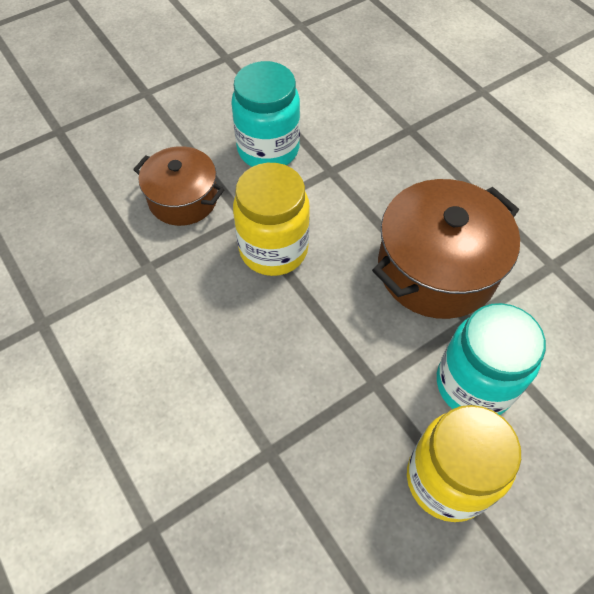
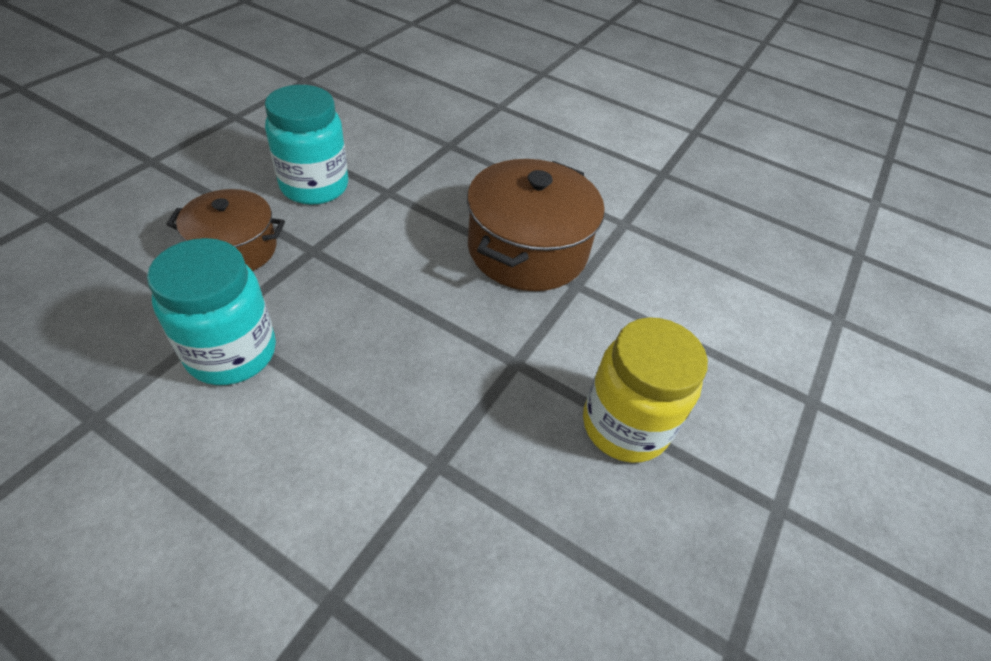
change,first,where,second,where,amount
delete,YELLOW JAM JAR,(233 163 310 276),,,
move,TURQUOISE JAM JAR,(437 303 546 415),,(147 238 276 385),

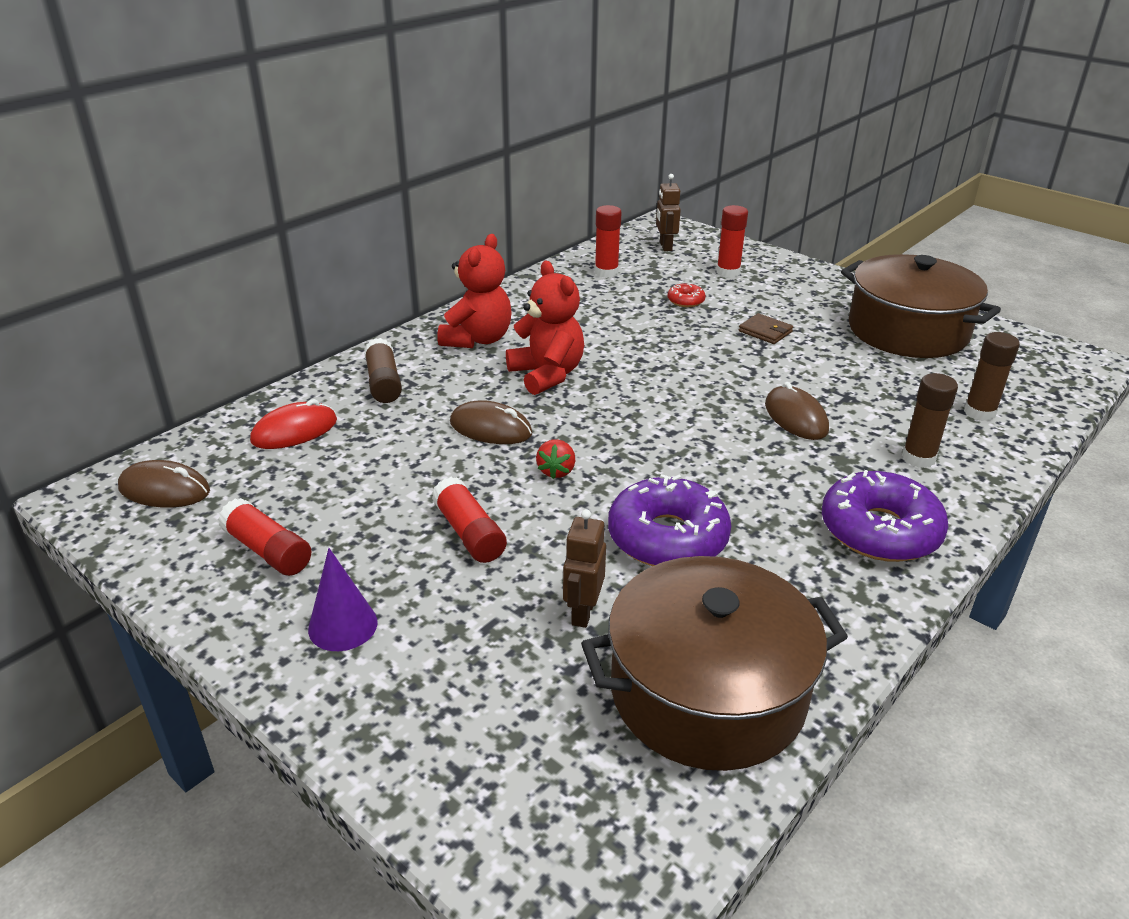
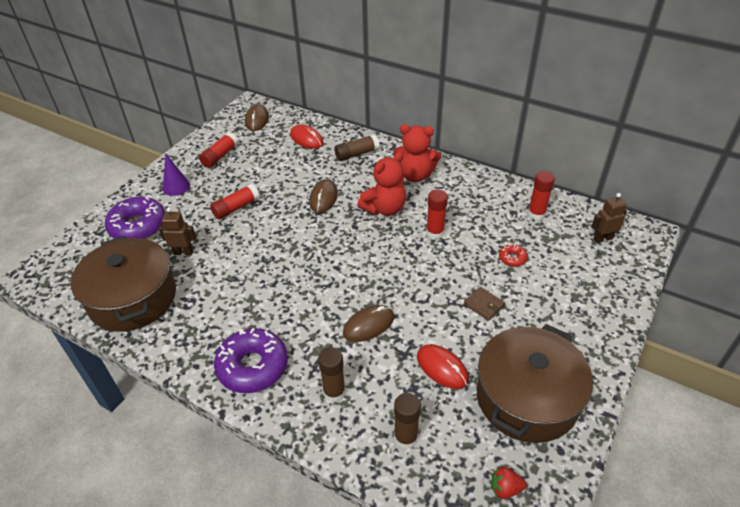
change,first,where,second,where,amount
move,CRIMSON TOY STRAWBERRY,(536 439 575 479),,(491 467 527 499),
move,VIOLET DONUT,(608 474 731 566),,(105 197 165 239),
move,CRIMSON GLUE STICK,(717 205 748 278),,(426 189 448 239),
rotate,DARK BROWN WALLET,(739 313 793 344),,(464 287 505 321),75 degrees counterclockwise
insert,,,CRIMSON MOUSE,(417 344 469 389),

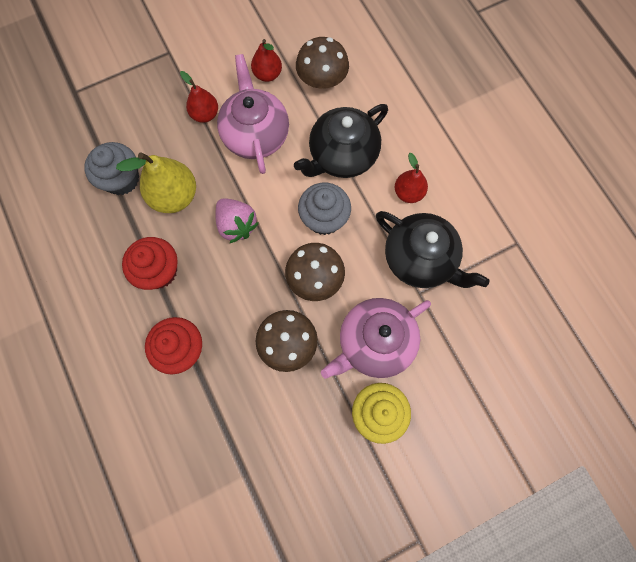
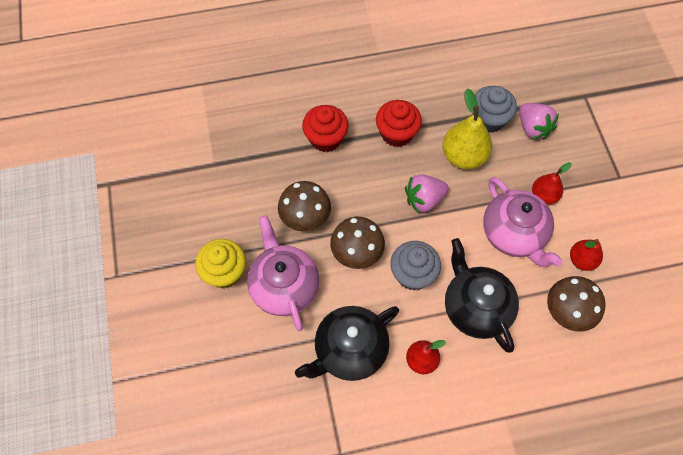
change,first,where,second,where,amount
rotate,ROSY CHINA TEAPOT,(217 54 289 174),,(483 177 563 267),60 degrees clockwise
insert,,,ROSY TOY STRAWBERRY,(519 103 559 140),

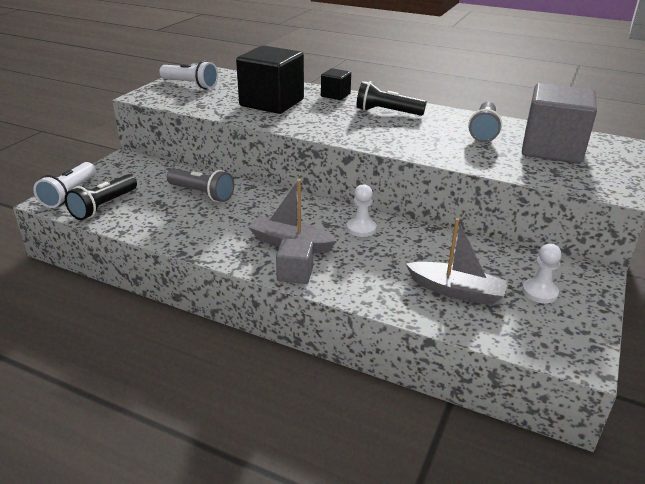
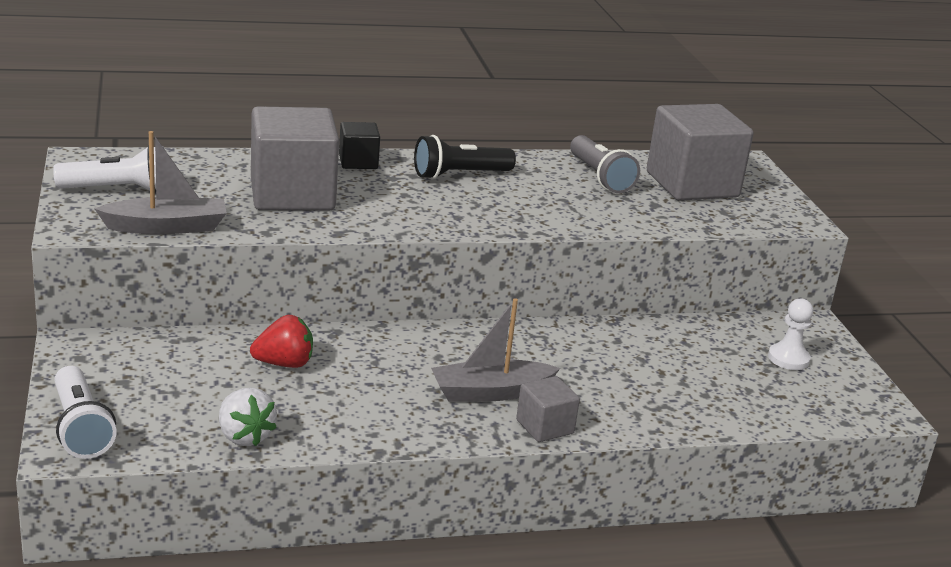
change,first,where,second,where,amount
delete,BLACK FLASHLIGHT,(65 174 137 220),,,
replace,GRAY FLASHLIGHT,(167 169 234 202),CRIMSON TOY STRAWBERRY,(250 315 313 368),
recolor,BLACK CUBE,(236 45 304 114),GRAY CUBE,(251 106 339 211),
delete,PURE WHITE CHESS PAWN,(347 184 377 237),,,
move,GRAY BOAT,(406 218 508 305),,(95 131 227 235),
insert,,,PURE WHITE TOY STRAWBERRY,(219 388 277 446),

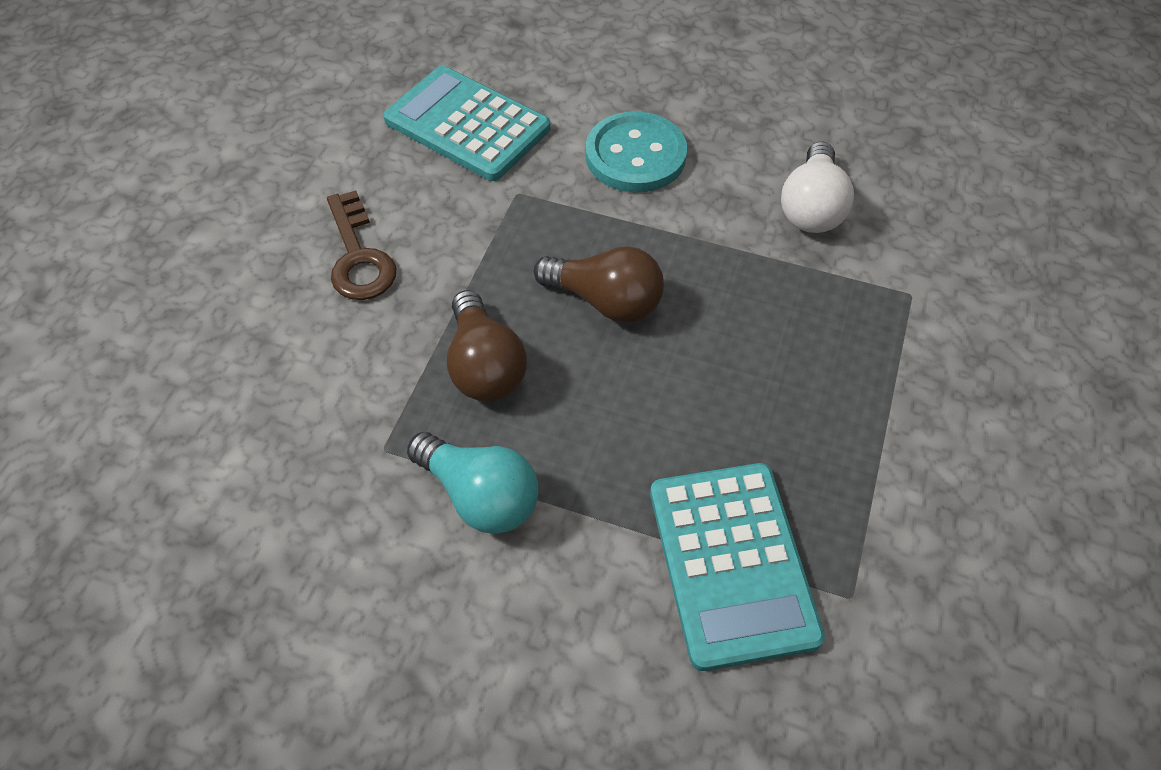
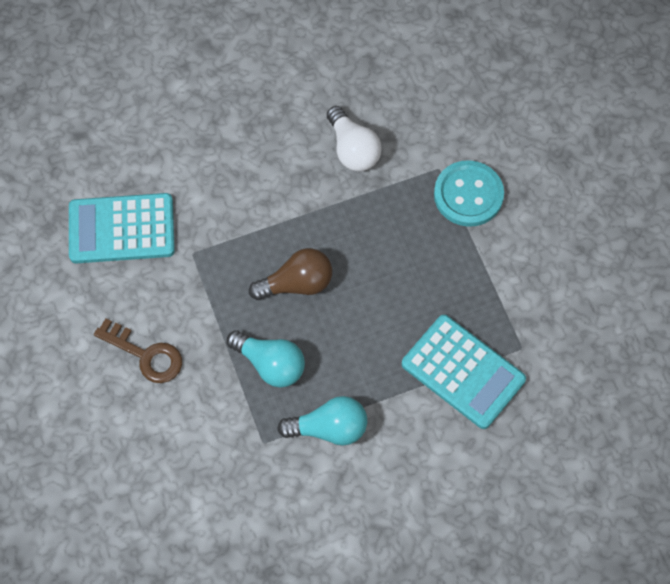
change,first,where,second,where,amount
recolor,DARK BROWN BULB,(447 290 527 401),TURQUOISE BULB,(227 330 305 388),
move,TURQUOISE SEWING BUTTON,(586 111 687 193),,(434 160 504 227),

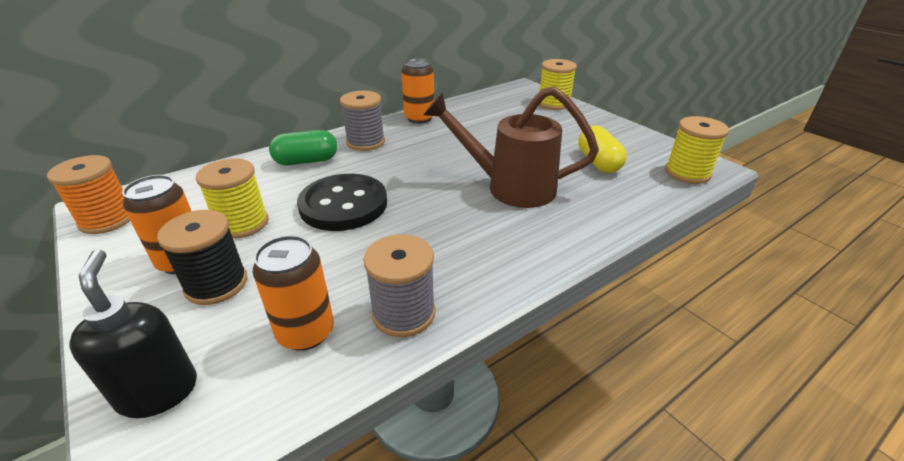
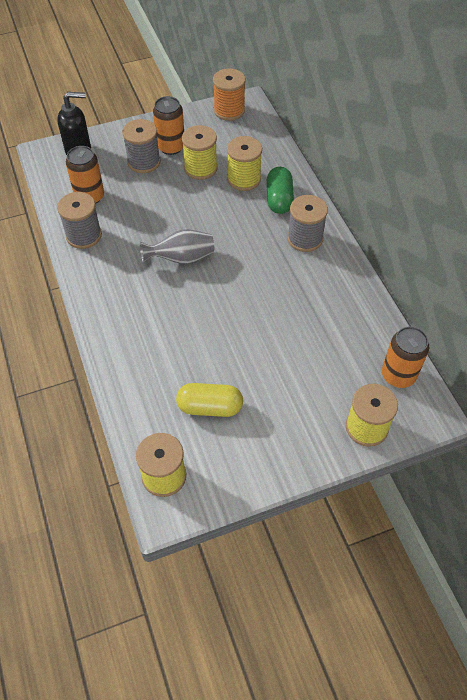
change,first,where,second,where,amount
recolor,BLACK SPOOL,(157 210 247 305),GRAY SPOOL,(122 119 161 173),
delete,BLACK SEWING BUTTON,(297 174 387 231),,,
move,BRIGHT ORANGE SODA CAN,(401 59 434 124),,(382 326 429 388),
delete,DARK BROWN SPRINKLING CAN,(423 86 599 208),,,
insert,,,GRAY VASE,(140 229 214 264),
insert,,,YELLOW SPOOL,(227 136 262 191),

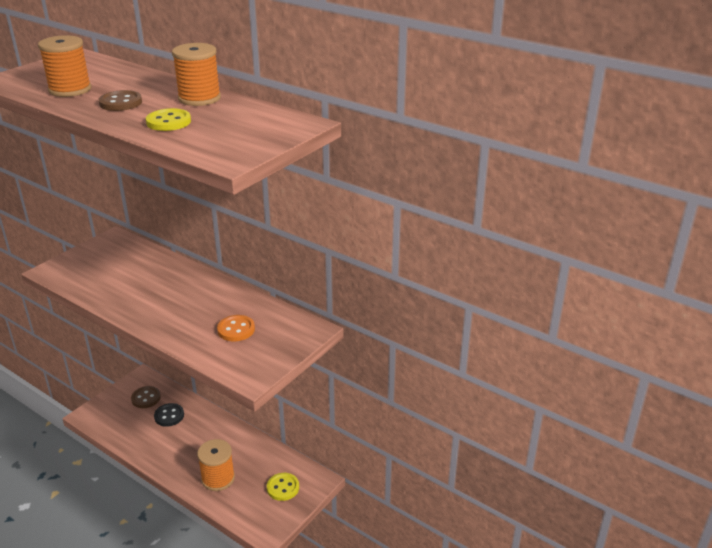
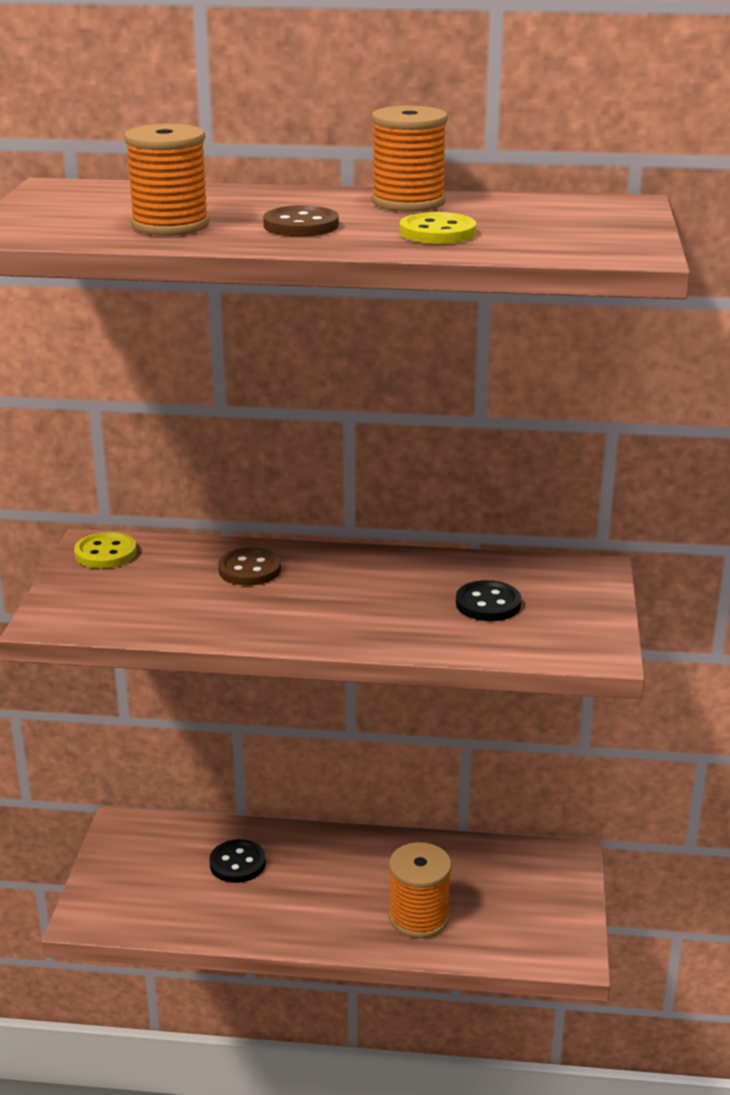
change,first,where,second,where,amount
move,DARK BROWN SEWING BUTTON,(131 386 161 408),,(218 547 281 586),
recolor,BRIGHT ORANGE SEWING BUTTON,(217 315 255 341),BLACK SEWING BUTTON,(456 580 521 621),
move,YELLOW SEWING BUTTON,(267 473 299 501),,(74 532 137 569),

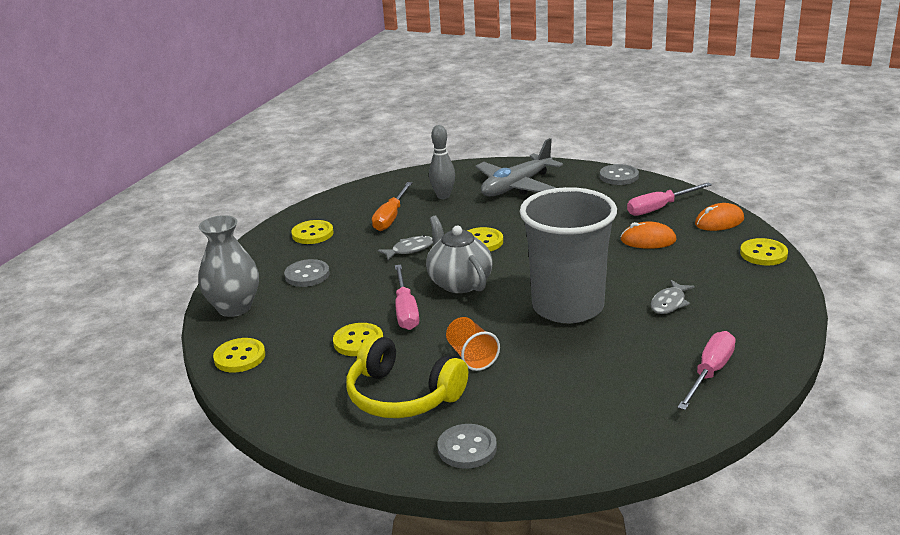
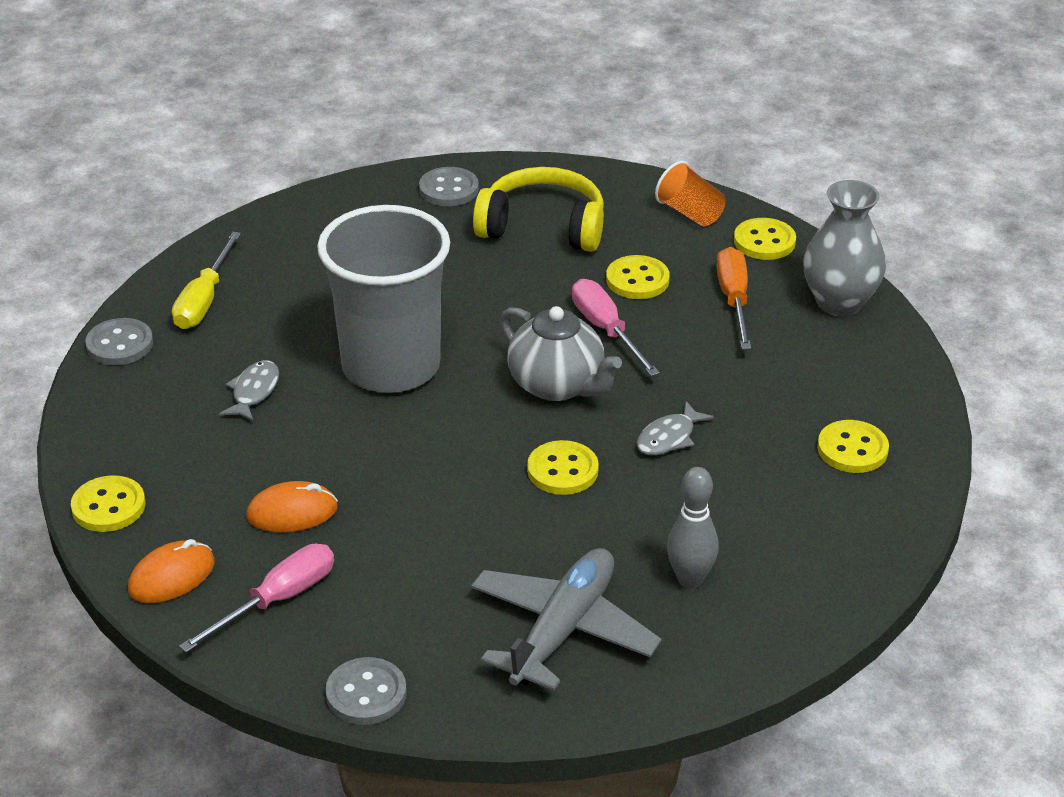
change,first,where,second,where,amount
move,GRAY SEWING BUTTON,(284 259 330 287),,(85 318 153 365),
move,BRIGHT ORANGE HAND SCREWDRIVER,(372 182 412 231),,(716 247 751 349),
move,BRIGHT ORANGE TUMBLER,(446 317 500 371),,(655 161 726 226),
recolor,ROSY HAND SCREWDRIVER,(677 331 736 410),YELLOW HAND SCREWDRIVER,(172 232 241 329),

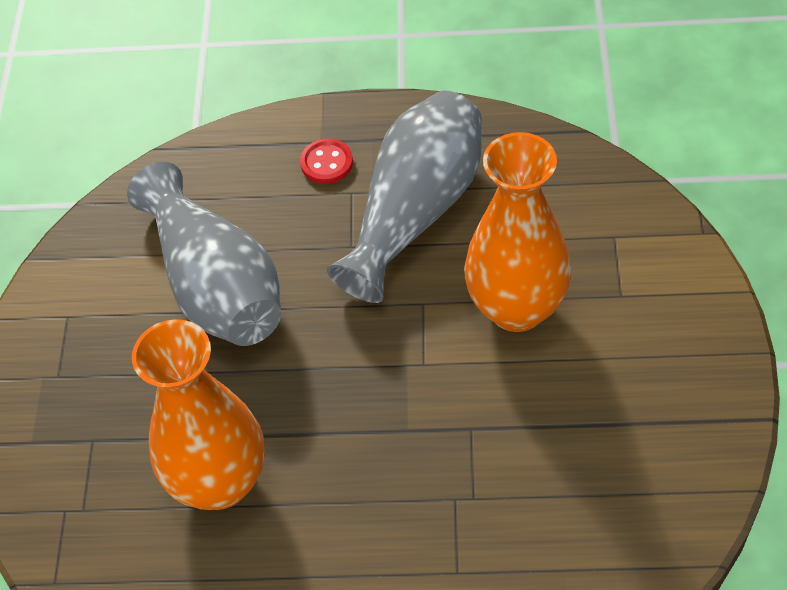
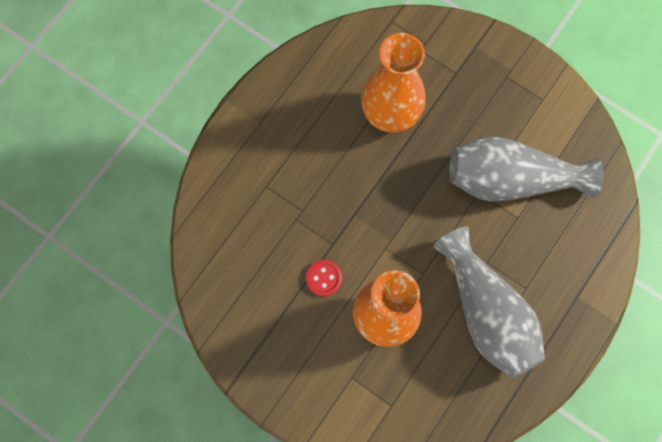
change,first,where,second,where,amount
move,CRIMSON SEWING BUTTON,(300 139 353 184),,(306 260 342 296),

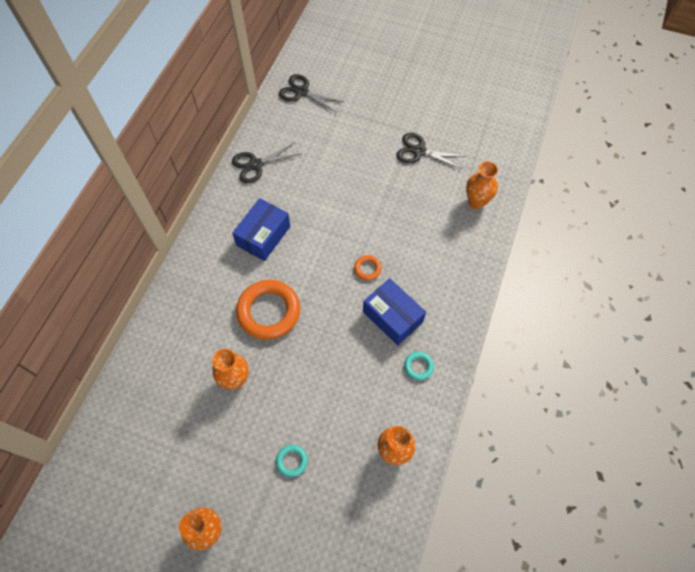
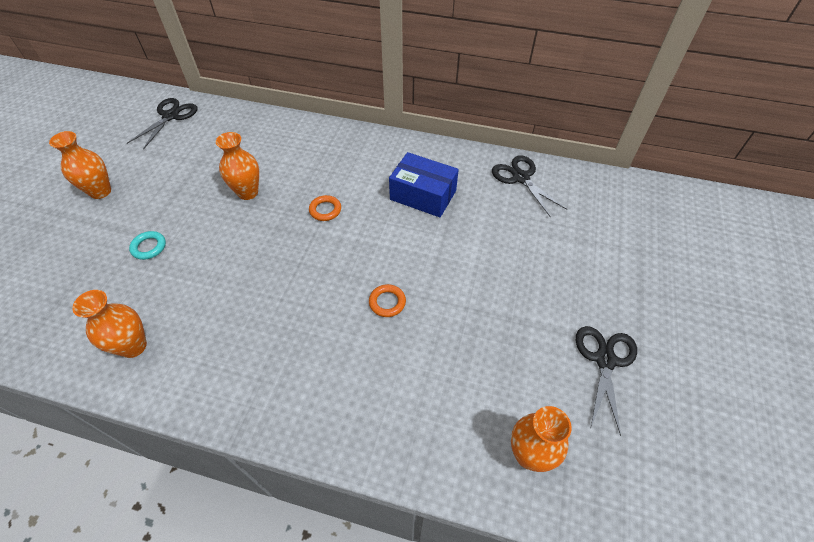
change,first,where,second,where,amount
resize,BRIGHT ORANGE HOOP,(236 280 300 340),,(309 195 341 221),x0.45
move,BLACK PAIR OF SCISSORS,(279 74 343 113),,(127 98 197 150),
delete,BLUE BOX,(363 278 426 345),,,
delete,TURQUOISE HOOP,(404 352 434 380),,,

